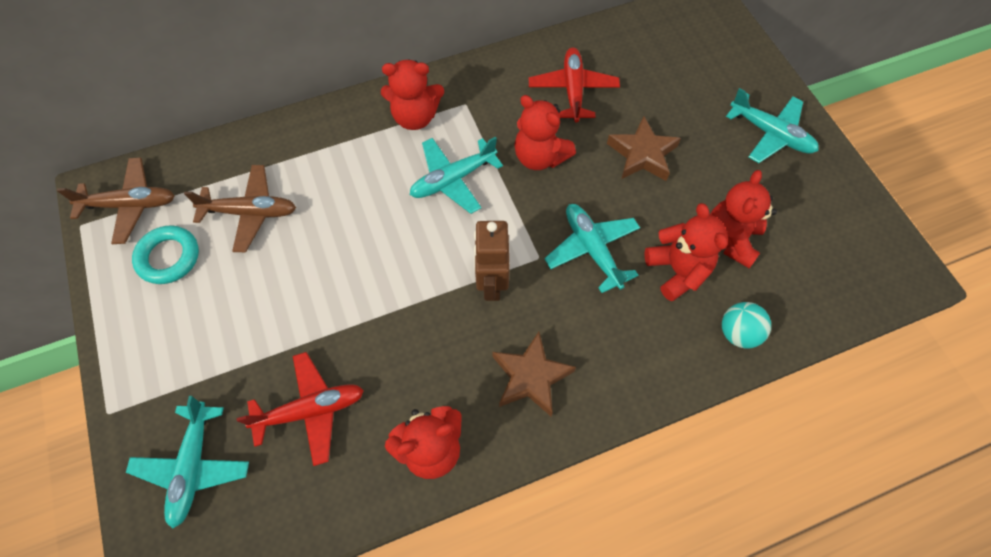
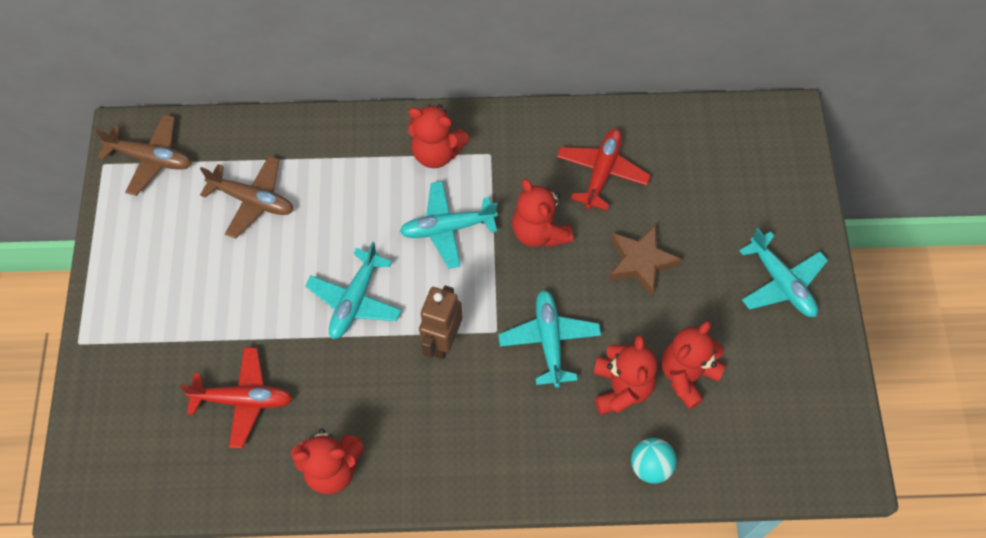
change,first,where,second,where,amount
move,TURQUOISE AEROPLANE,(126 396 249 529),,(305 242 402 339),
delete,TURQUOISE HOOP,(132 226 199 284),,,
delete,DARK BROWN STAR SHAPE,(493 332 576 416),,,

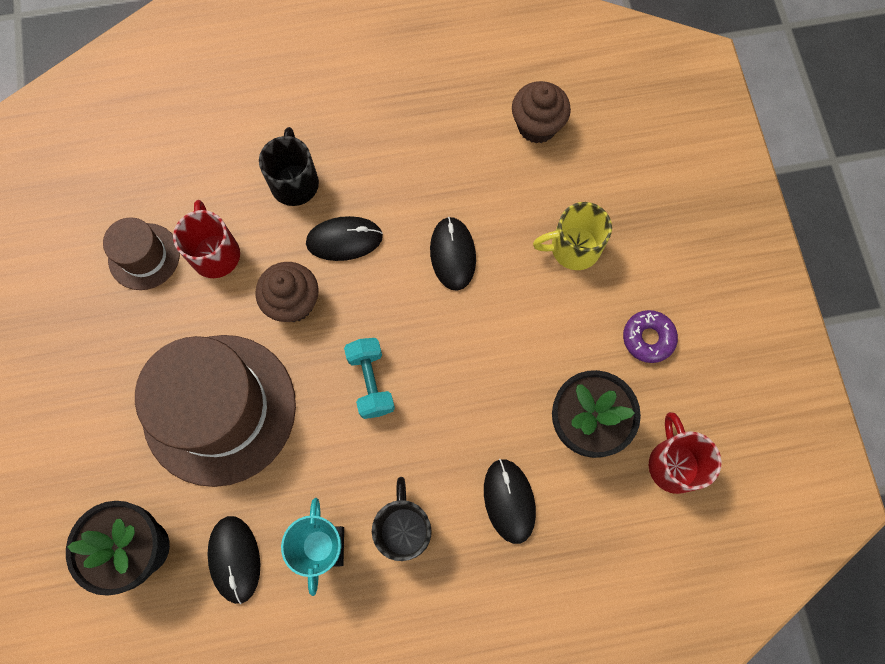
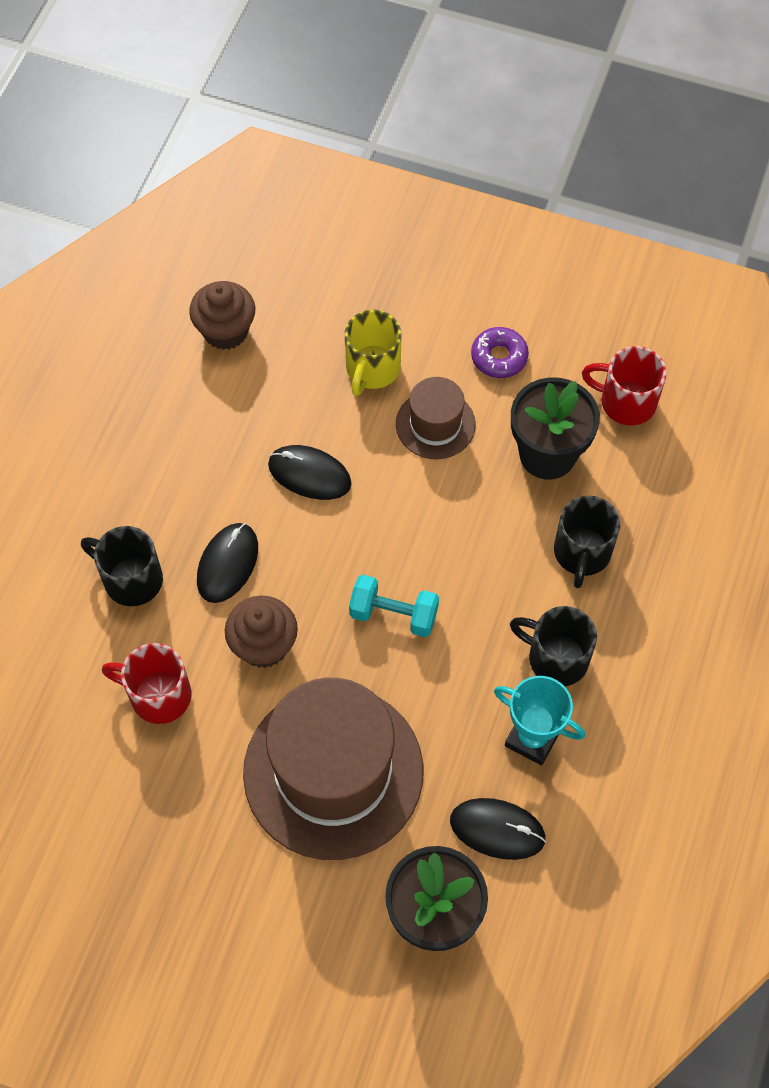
change,first,where,second,where,amount
move,DARK BROWN TOP HAT,(103 217 180 290),,(396 377 476 459),
replace,BLACK MOUSE,(484 459 536 544),BLACK TEA MUG,(554 496 620 588),

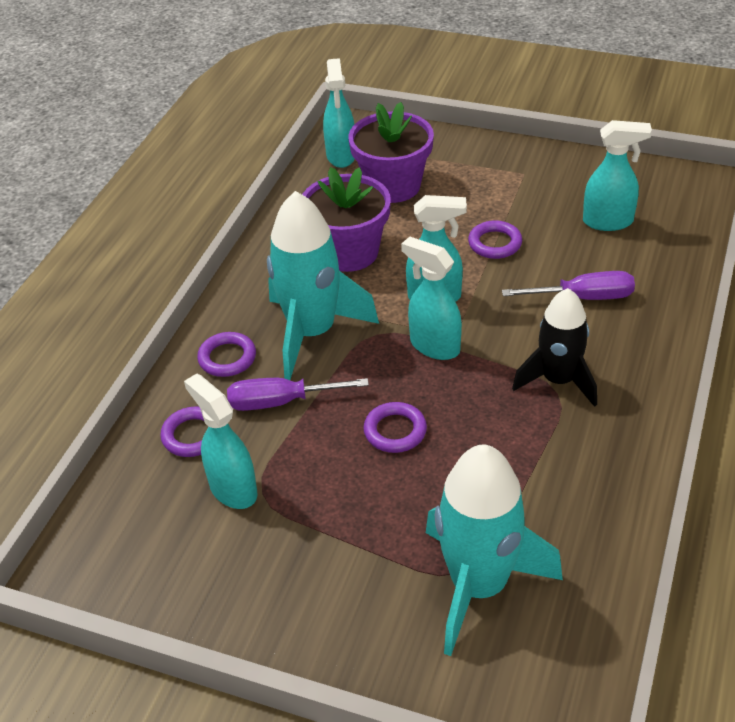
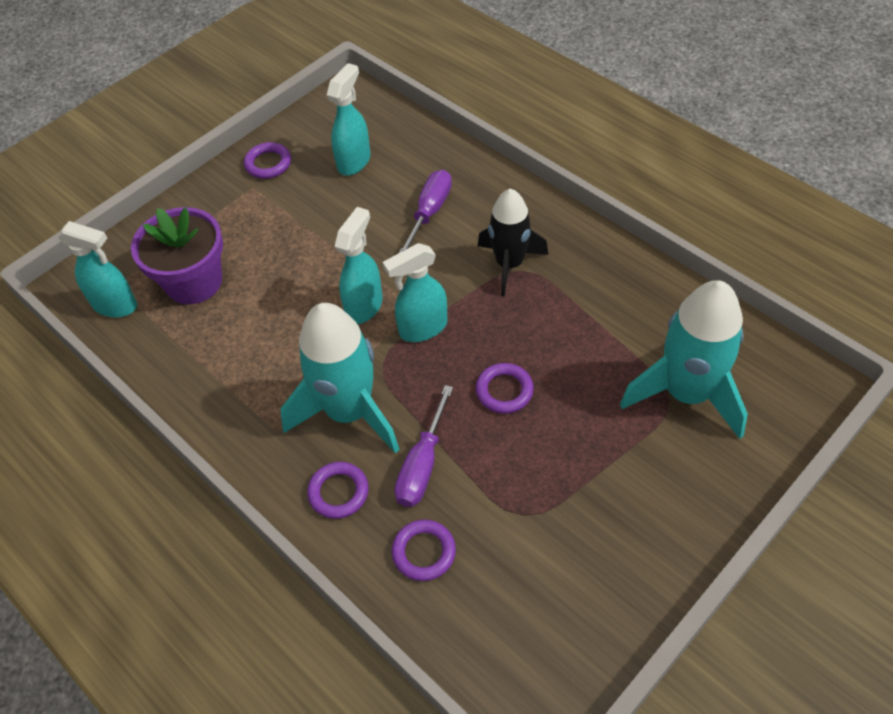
change,first,where,second,where,amount
delete,TURQUOISE SPRAYER,(184 374 258 509),,,
delete,VIOLET POTTED PLANT,(302 167 391 272),,,
move,VIOLET HOOP,(468 220 522 259),,(244 142 291 179),

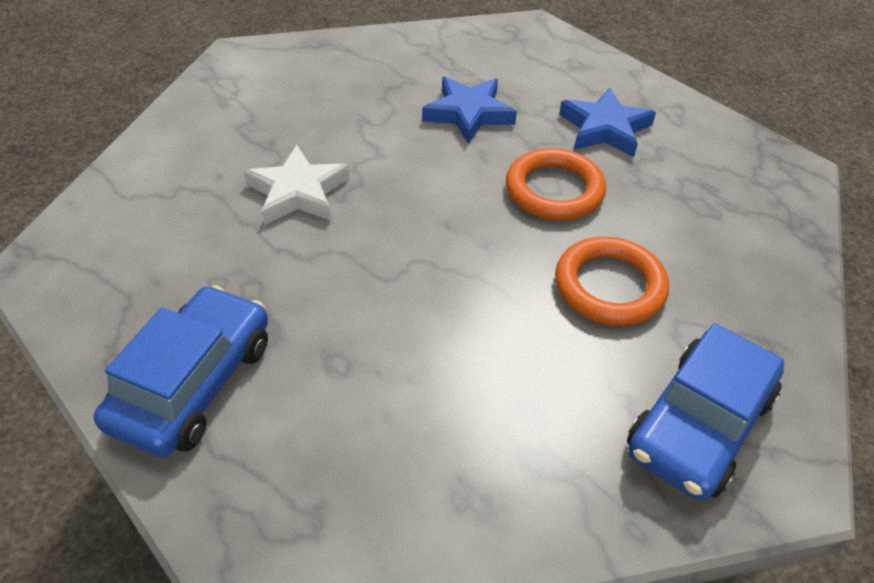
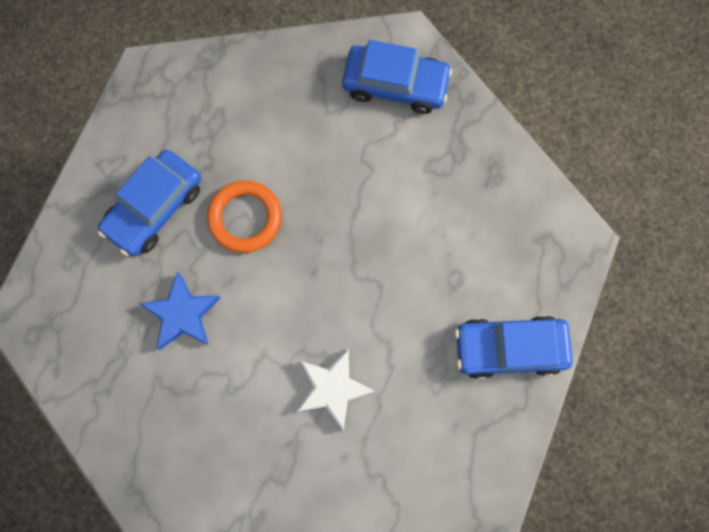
change,first,where,second,where,amount
delete,BRIGHT ORANGE HOOP,(555 237 669 326),,,
replace,BLUE STAR SHAPE,(559 88 656 157),BLUE CAR,(98 150 201 256),

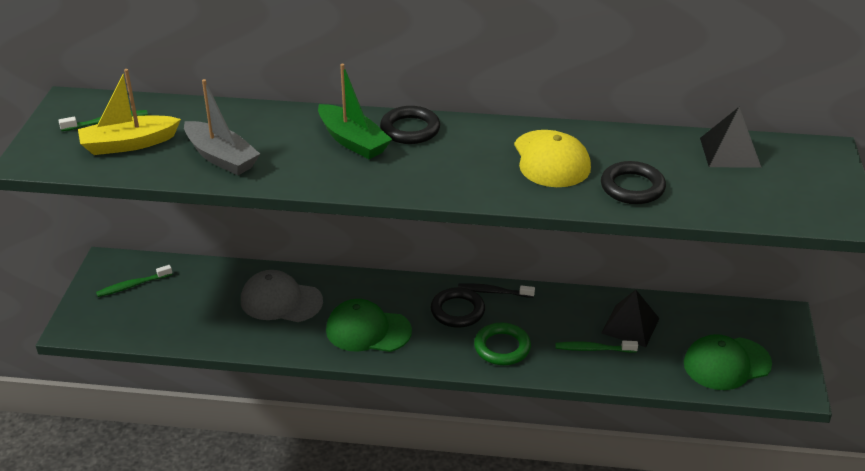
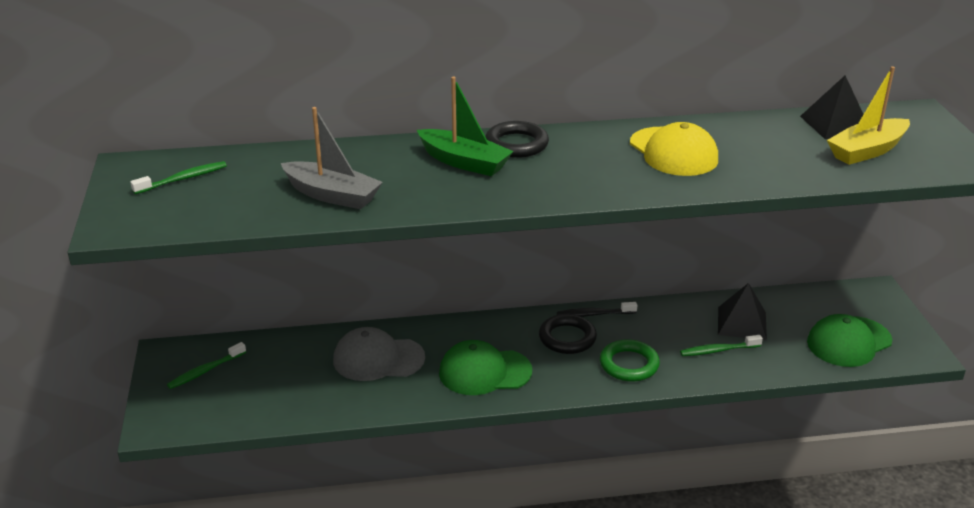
change,first,where,second,where,amount
move,YELLOW BOAT,(78 69 181 155),,(827 66 910 165),
delete,BLACK HOOP,(601 161 666 204),,,

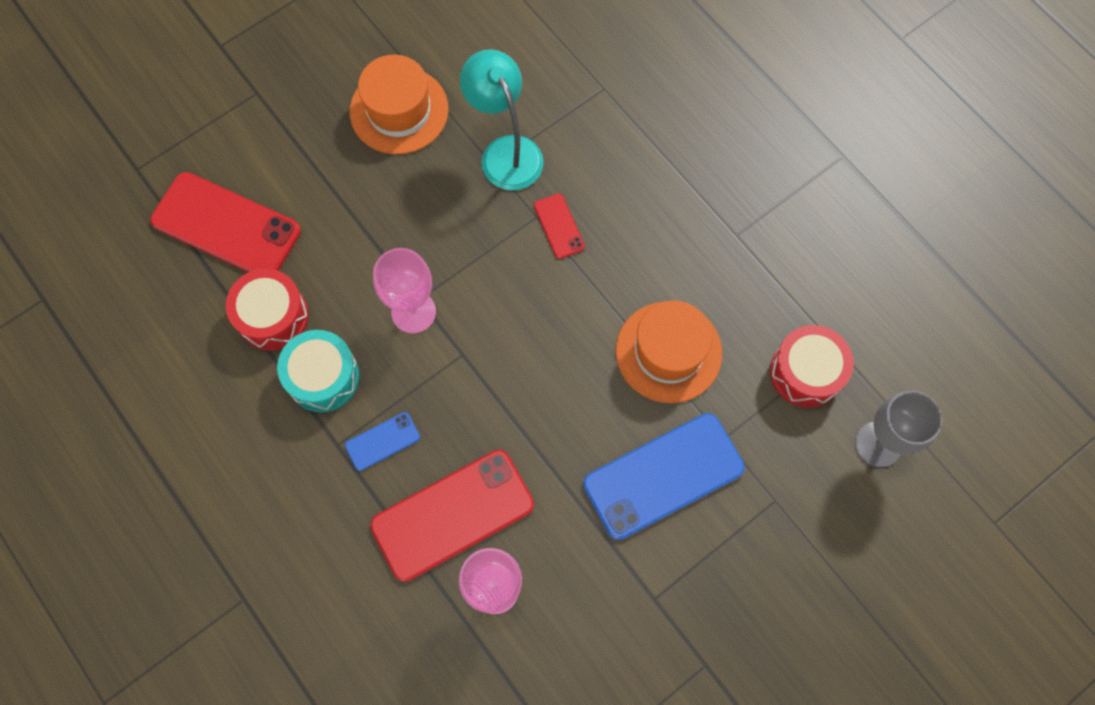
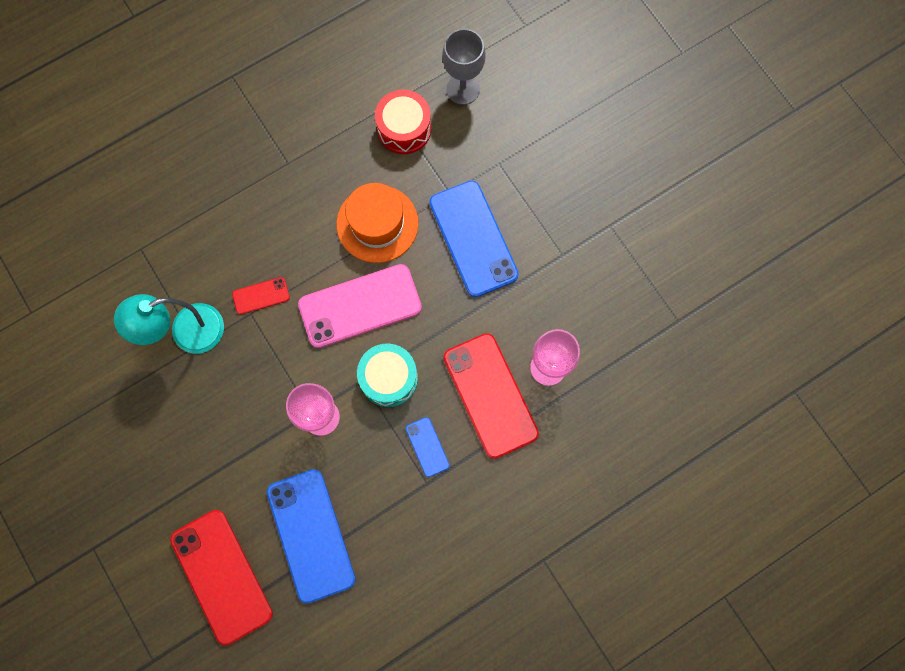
change,first,where,second,where,amount
rotate,CRIMSON SMARTPHONE,(150 172 301 272),,(170 510 273 646),60 degrees counterclockwise
replace,CRIMSON DRUM,(226 269 309 351),BLUE SMARTPHONE,(267 469 356 604),
move,TURQUOISE DRUM,(277 330 360 412),,(357 344 418 407),
delete,BRIGHT ORANGE TOP HAT,(350 55 448 154),,,
insert,,,ROSY SMARTPHONE,(298 264 422 348),

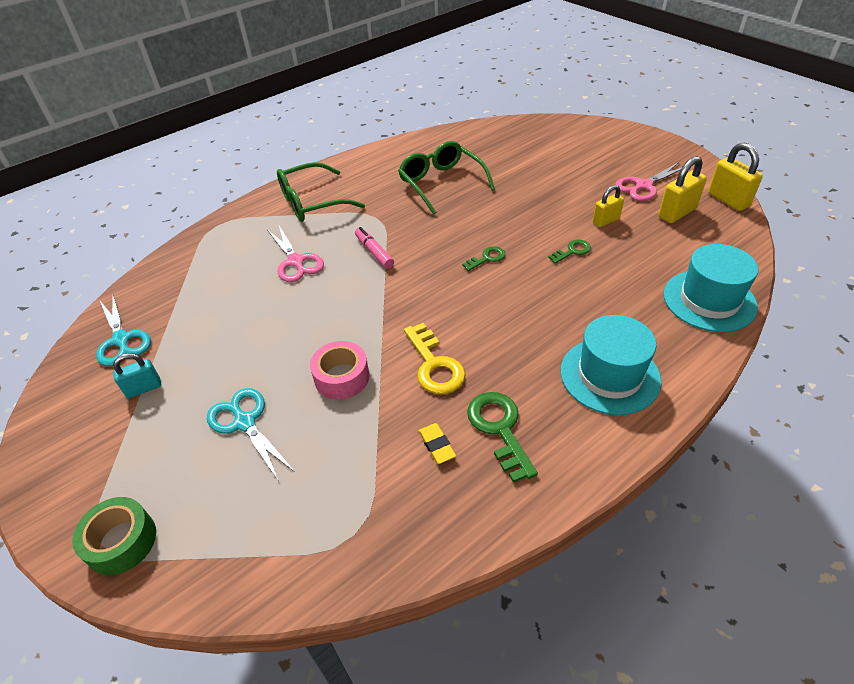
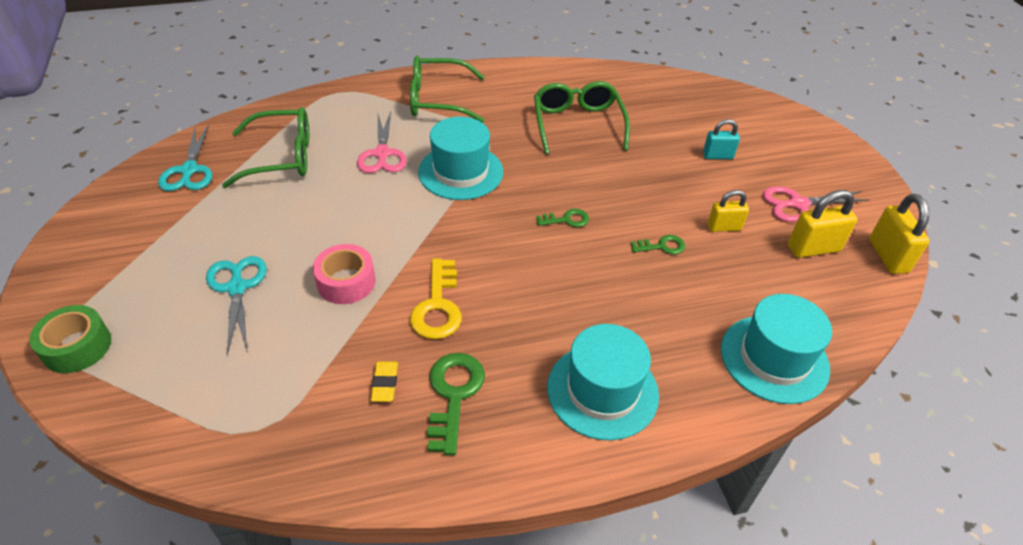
change,first,where,second,where,amount
move,TURQUOISE LOCK,(113 353 161 398),,(703 119 740 159),
replace,ROSY FELT PEN,(355 227 394 269),TURQUOISE TOP HAT,(418 117 503 200),
insert,,,LEAF-GREEN EYEGLASSES,(222 107 309 188),

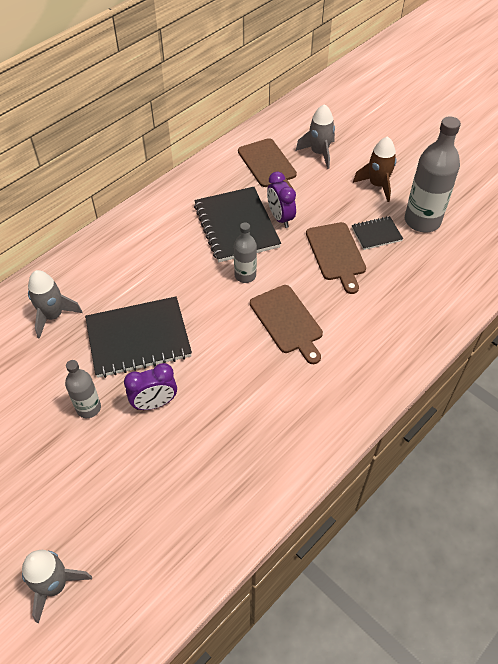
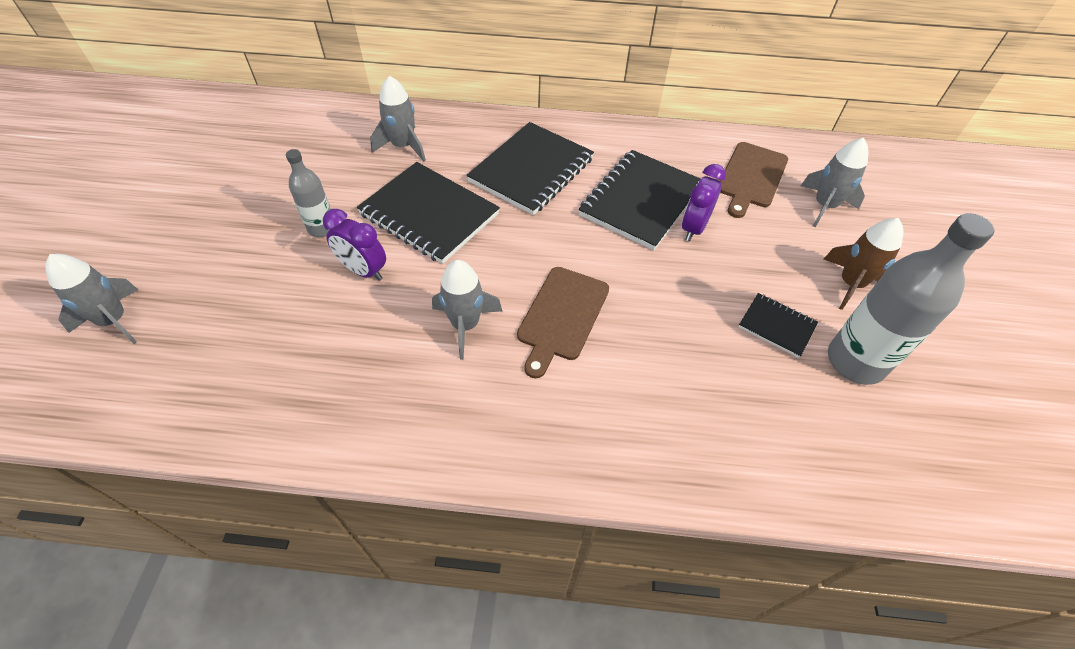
change,first,where,second,where,amount
delete,GRAY BOTTLE,(234 222 257 283),,,
delete,DARK BROWN BREAD BOARD,(306 222 366 294),,,
insert,,,GRAY ROCKET,(432 260 502 360),
insert,,,BLACK EXERCISE BOOK,(467 122 594 215),

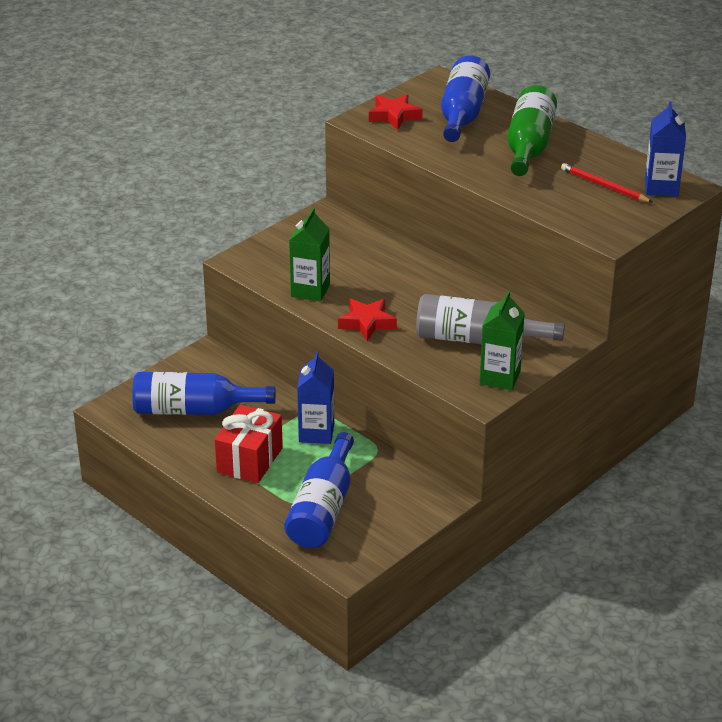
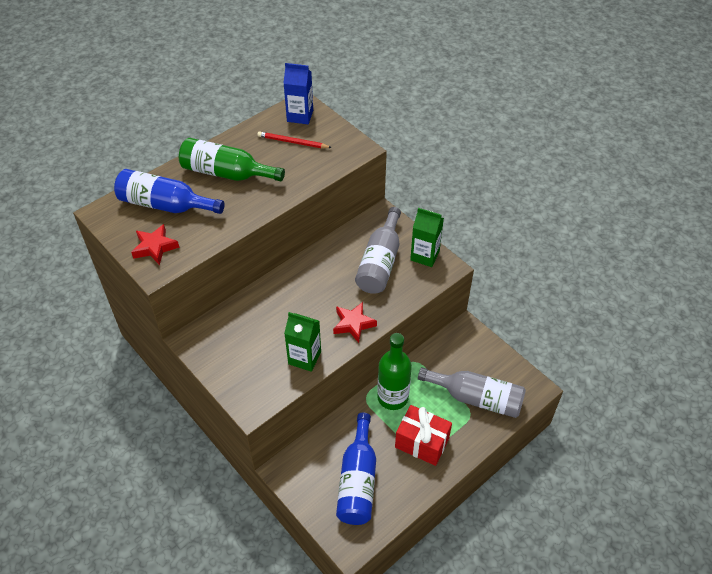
change,first,where,second,where,amount
recolor,BLUE BOTTLE,(284 432 354 548),GRAY BOTTLE,(418 367 526 418),
replace,BLUE JUICE CARTON,(297 351 334 444),LEAF-GREEN BOTTLE,(377 333 412 410),
rotate,CRIMSON PENCIL,(561 163 652 202),,(257 131 332 148),60 degrees clockwise

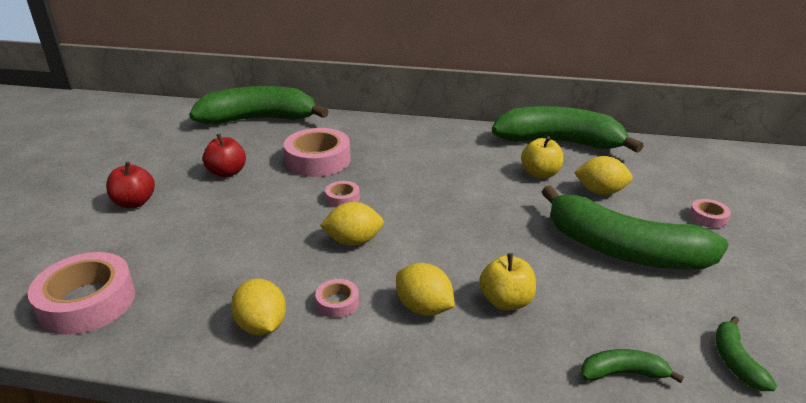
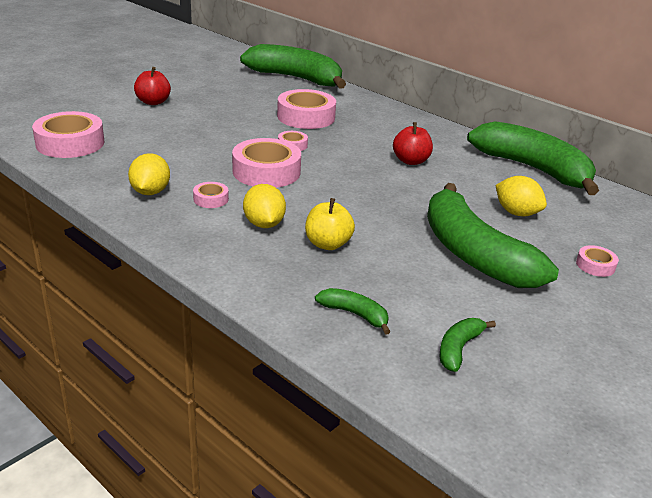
change,first,where,second,where,amount
move,CRIMSON APPLE FRUIT,(203 134 246 178),,(393 122 433 165),
replace,YELLOW TOY LEMON,(320 202 384 246),ROSY ROLL OF TAPE,(232 138 301 188),
delete,YELLOW APPLE FRUIT,(521 136 563 179),,,

